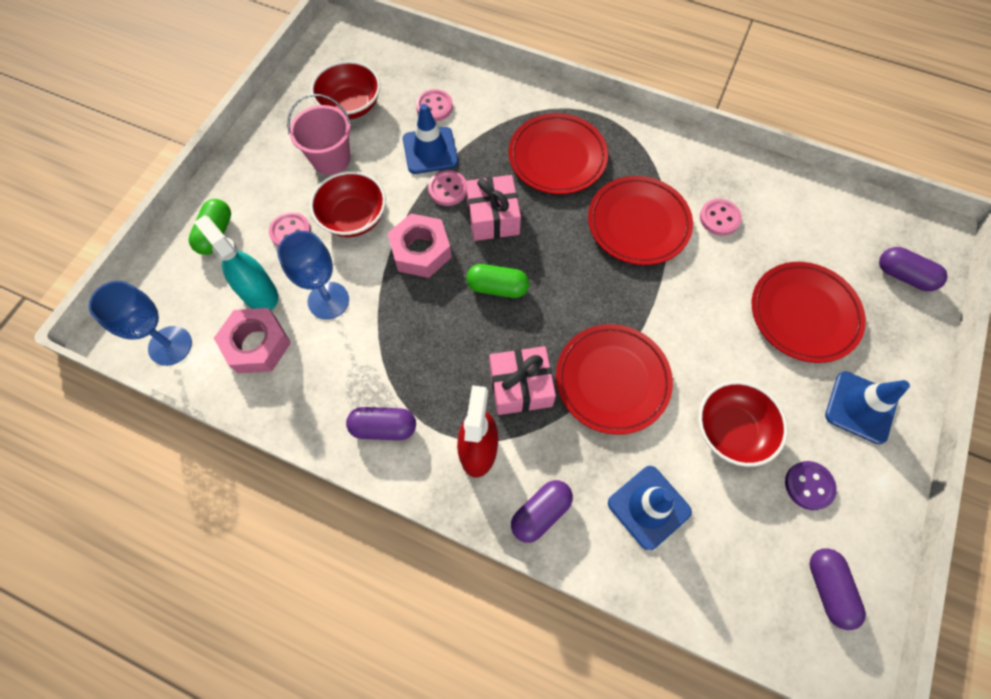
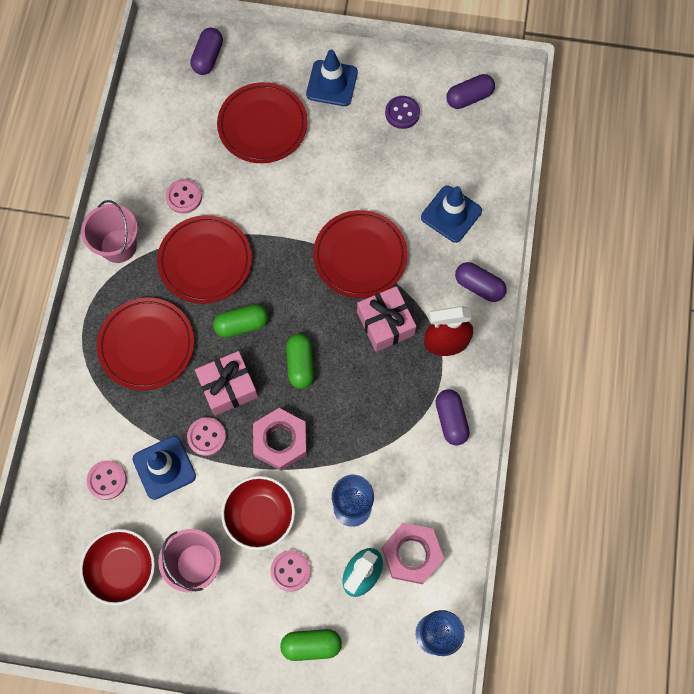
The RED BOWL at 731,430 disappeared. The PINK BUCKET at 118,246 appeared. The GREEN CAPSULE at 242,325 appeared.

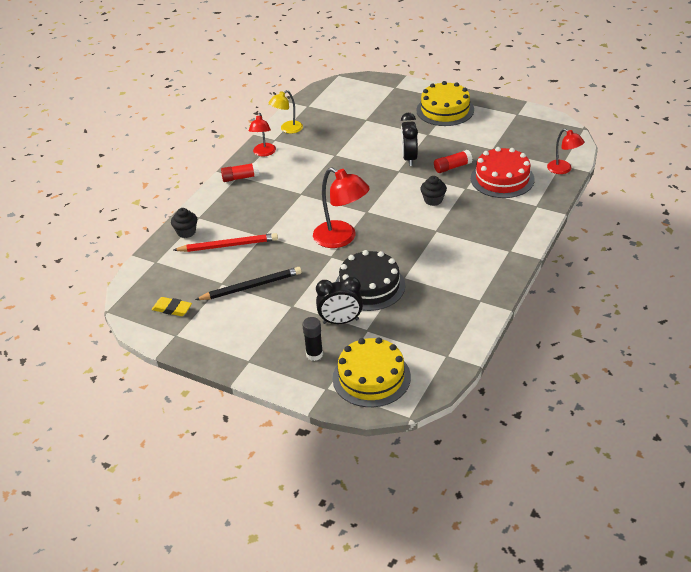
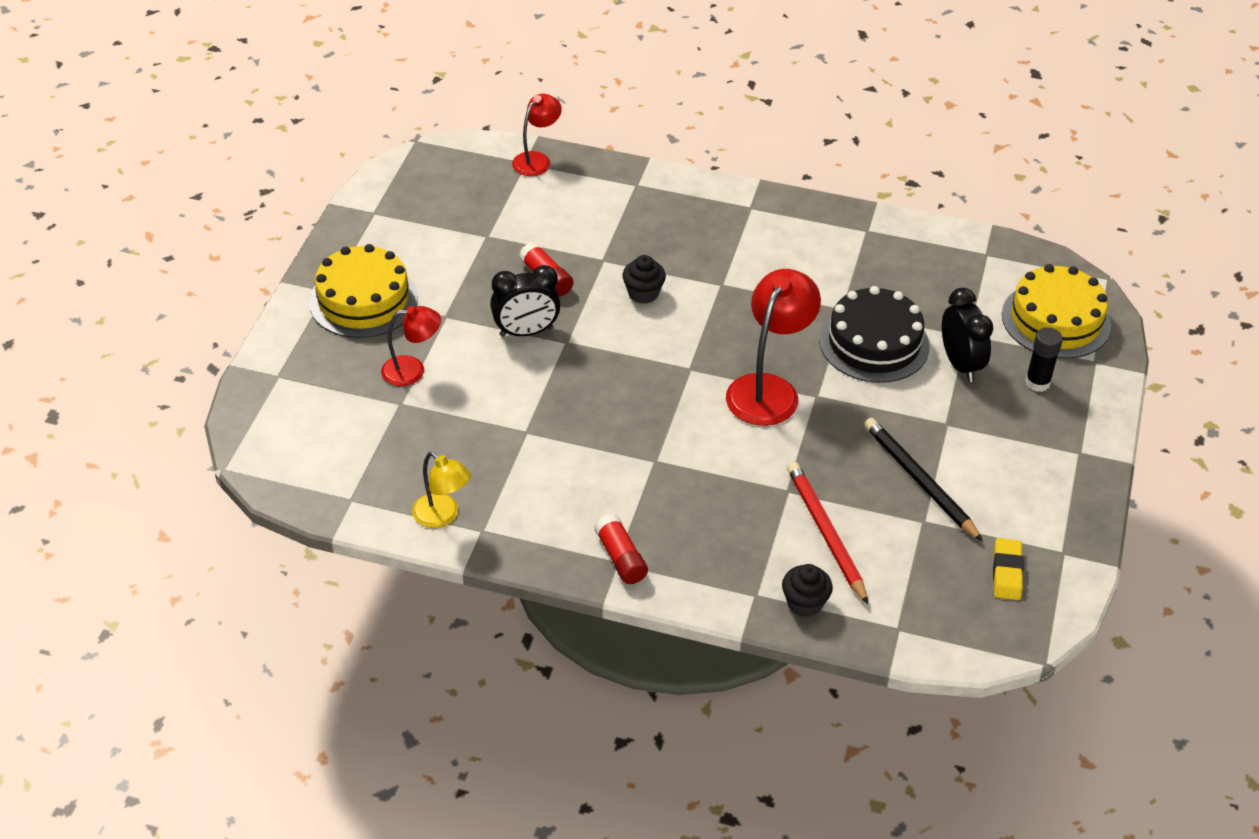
The RED LAMP moved from 264,153 to 412,370. The RED CAKE at 502,179 disappeared.

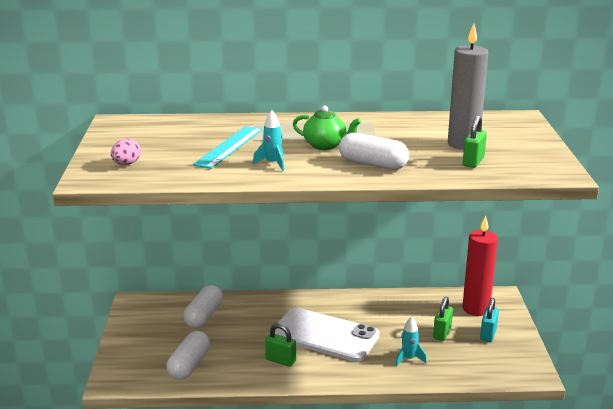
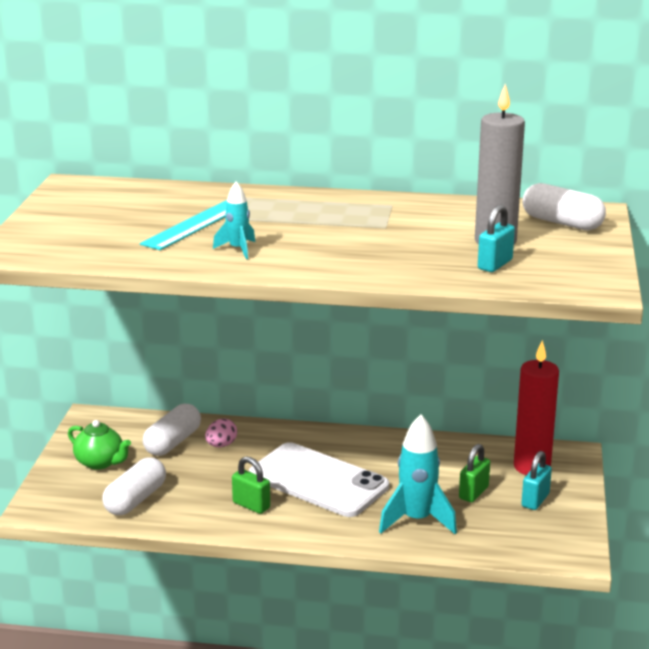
The PINK EGG moved from 126,164 to 221,445. The GREEN TEAPOT moved from 325,145 to 100,462. The WHITE CAPSULE moved from 373,164 to 562,223. The TURQUOISE ROCKET at 409,359 changed to 1.82 times the size. The GREEN PADLOCK at 473,161 became the TURQUOISE PADLOCK at 495,264.

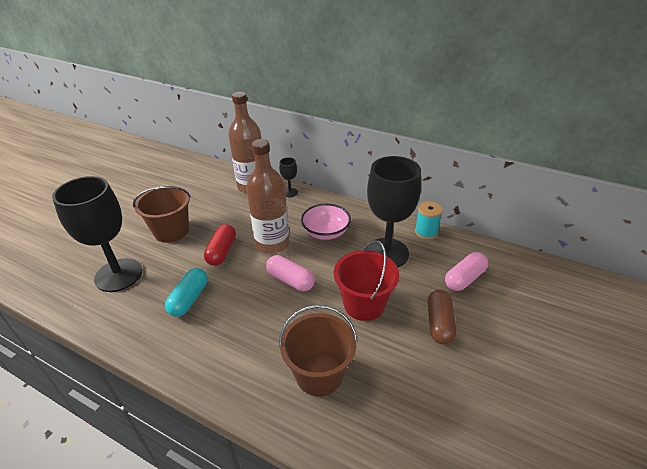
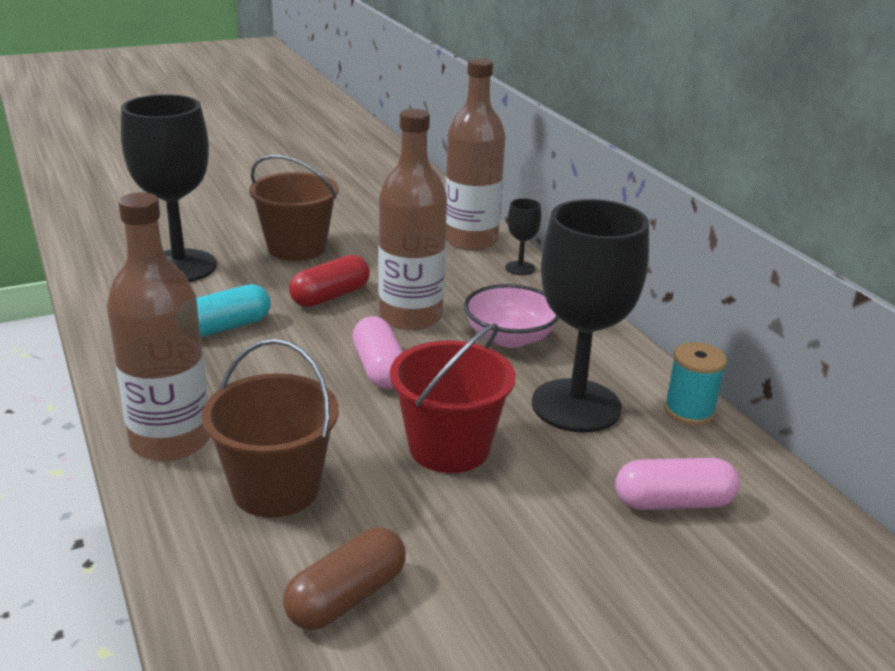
The BROWN CAPSULE moved from 439,323 to 346,597. The BROWN BOTTLE at 170,441 appeared.

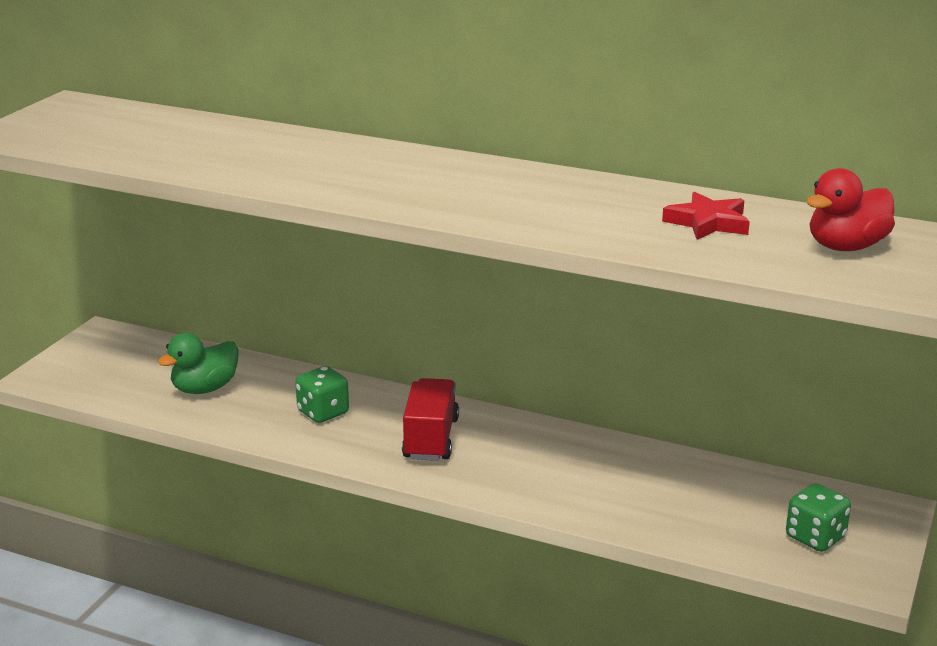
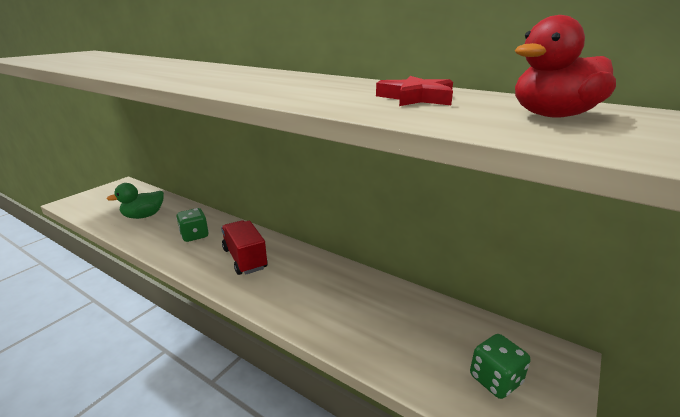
The RED TRUCK at 431,439 turned 45 degrees counterclockwise.

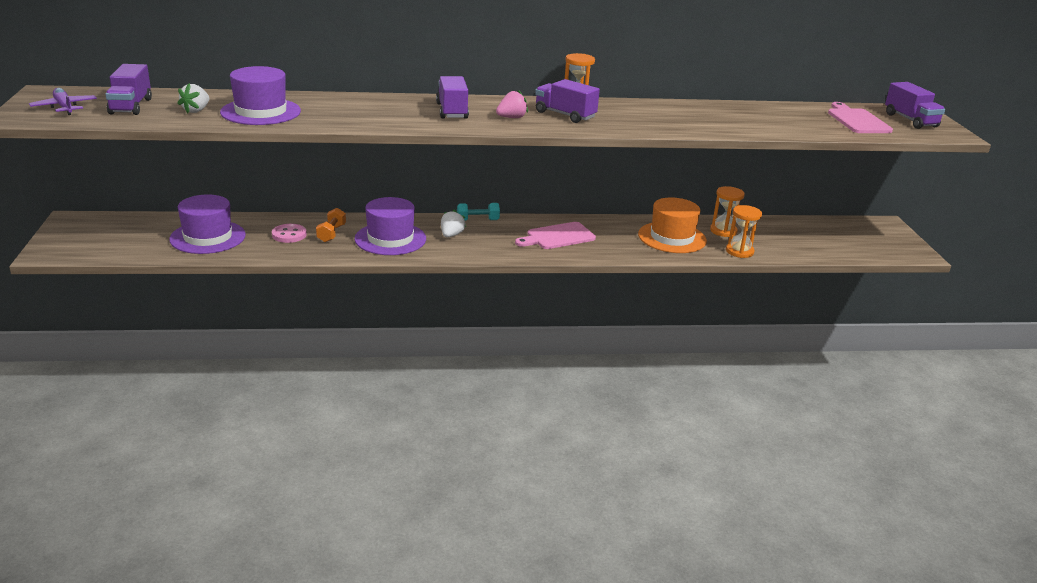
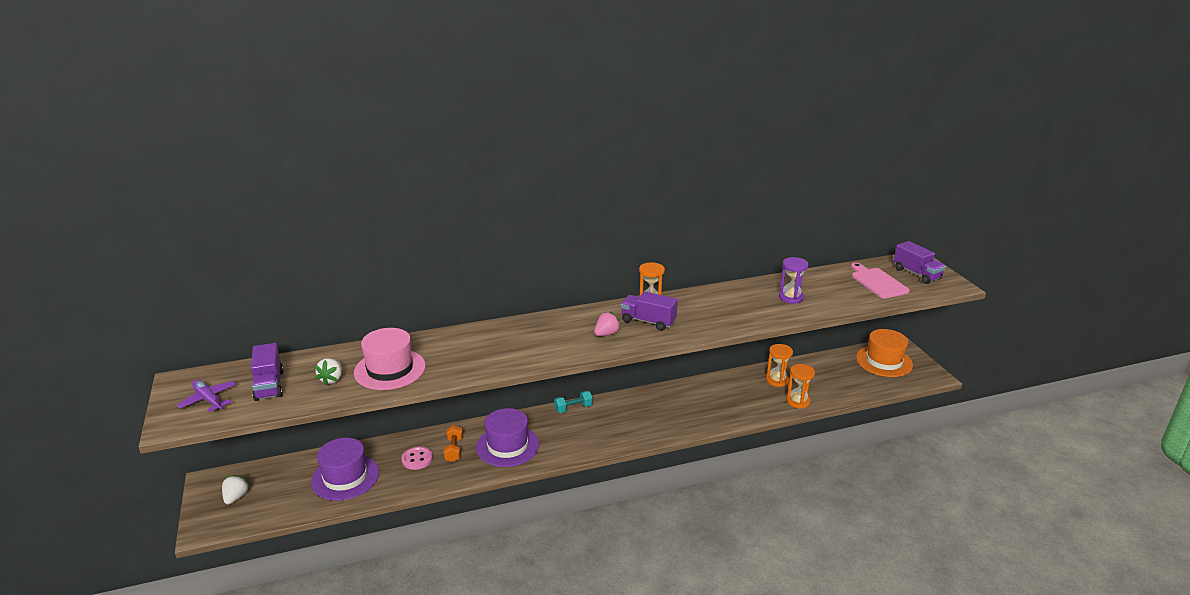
The PURPLE HAT at 261,112 became the PINK HAT at 390,369. The PURPLE TRUCK at 452,111 disappeared. The WHITE STRAWBERRY moved from 451,235 to 236,497. The PINK CUTTING BOARD at 557,237 disappeared. The ORANGE HAT moved from 672,237 to 884,361. The PURPLE HOURGLASS at 791,297 appeared.

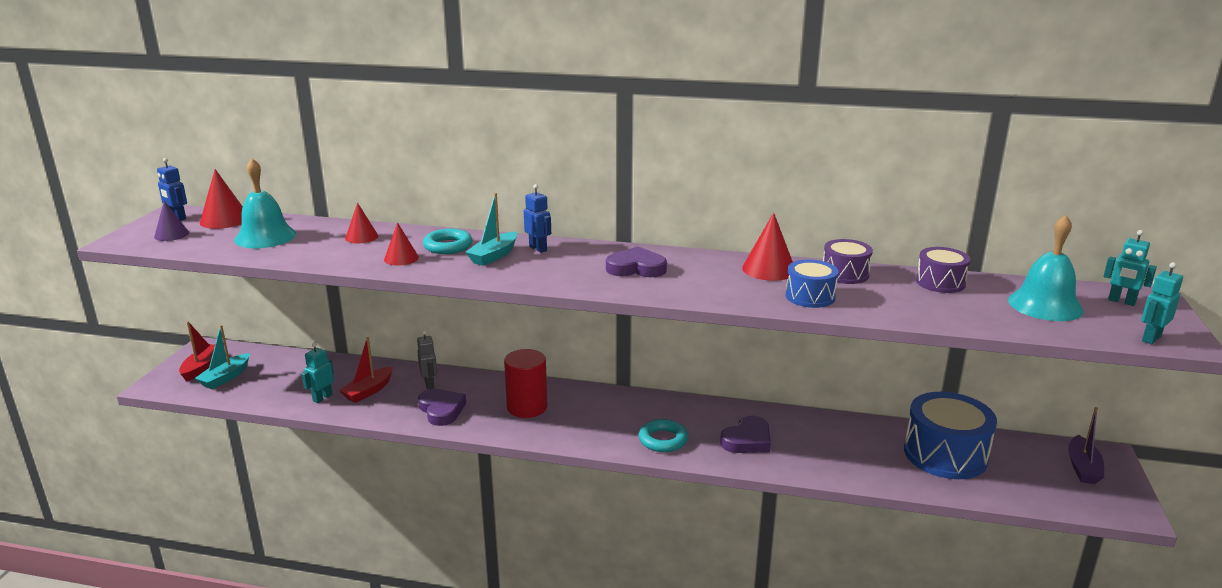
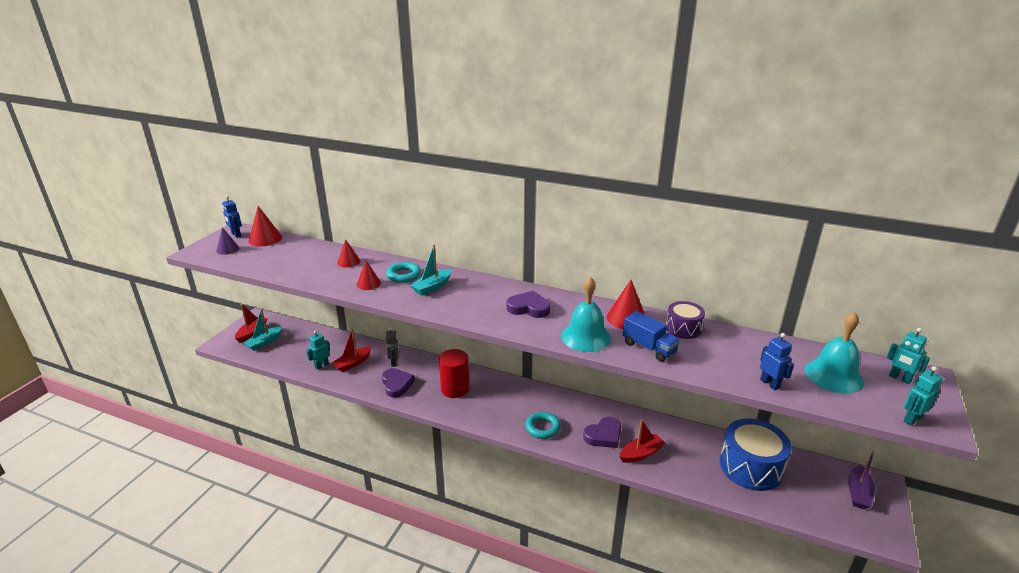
The TURQUOISE BELL moved from 265,237 to 586,337. The BLUE ROBOT moved from 538,248 to 770,384. The BLUE DRUM at 810,296 was replaced by the BLUE TRUCK at 649,348. The PURPLE DRUM at 940,282 disappeared. The RED BOAT at 641,453 appeared.

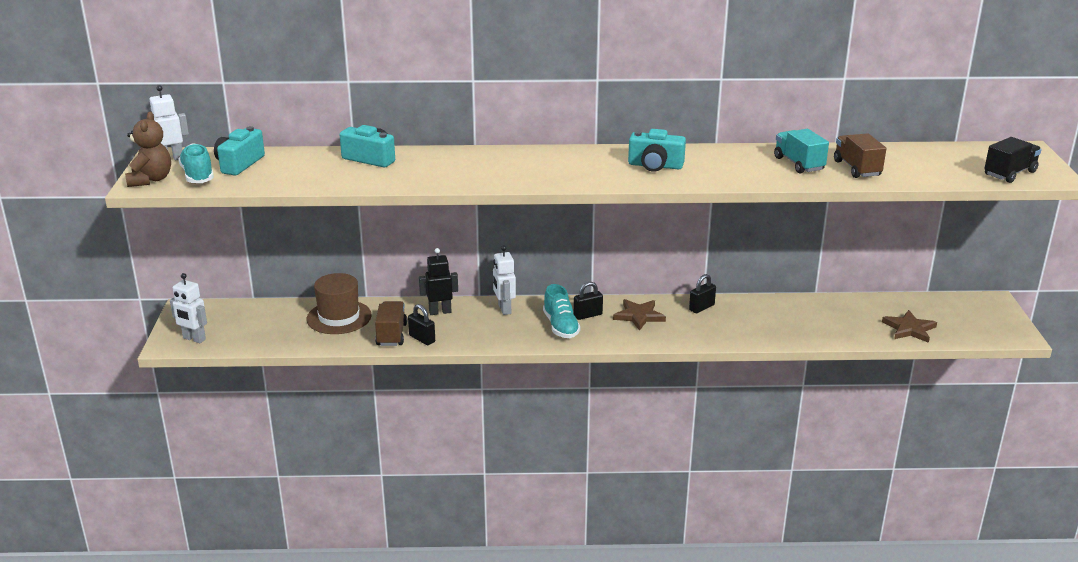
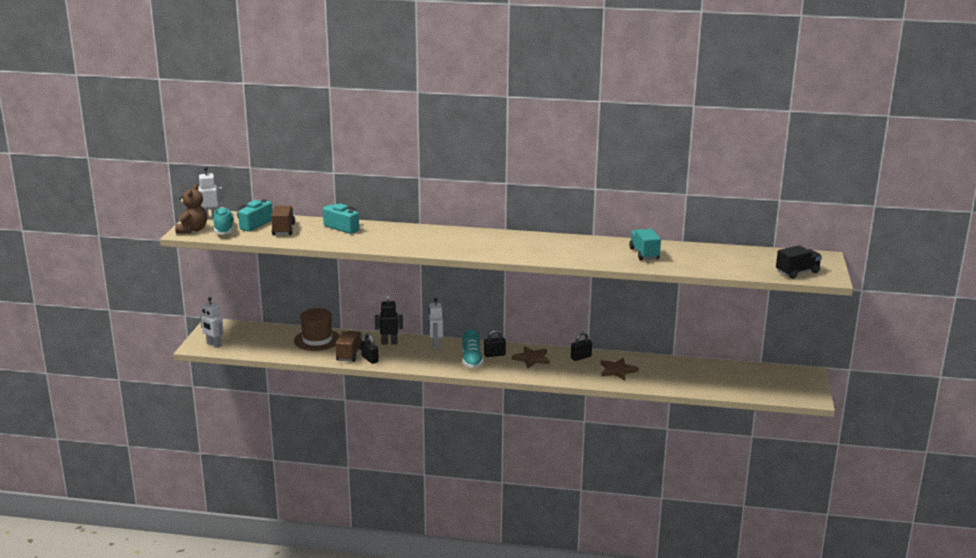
The TURQUOISE CAMERA at 655,166 disappeared. The BROWN TRUCK moved from 857,168 to 283,229. The BROWN STAR moved from 909,329 to 617,370.

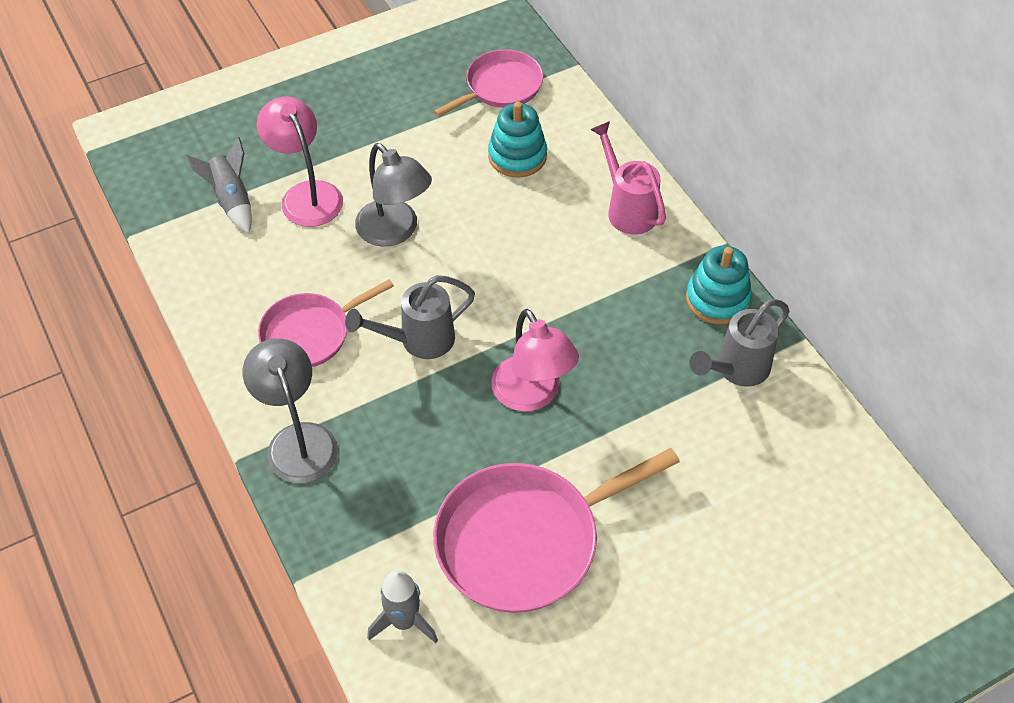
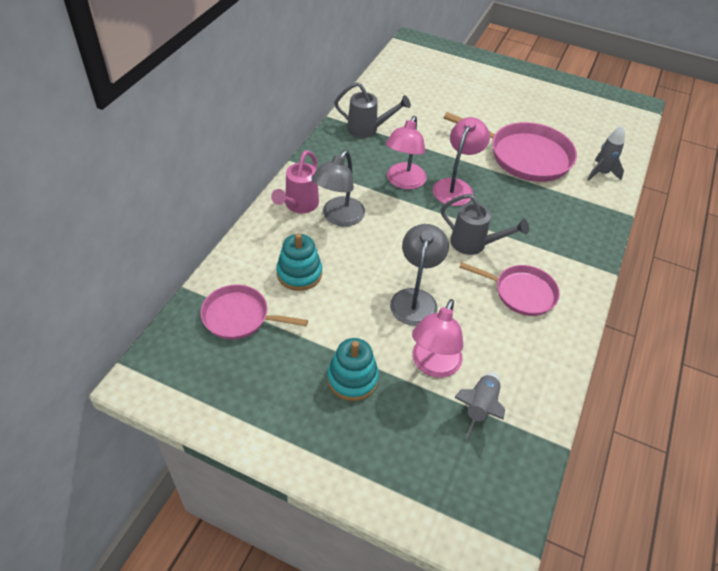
The GREY LAMP moved from 298,440 to 338,217. The TURQUOISE STACKING TOY moved from 717,299 to 352,379. The PINK LAMP at 403,182 appeared.

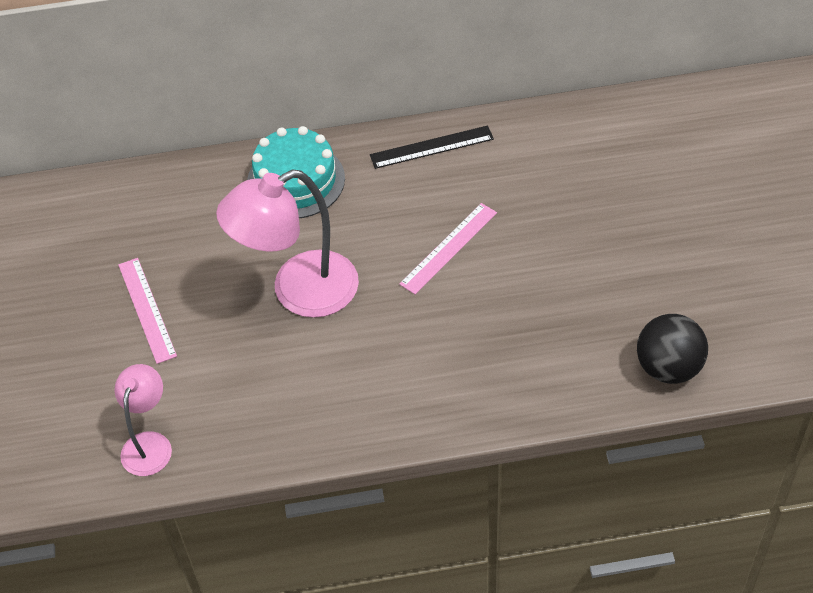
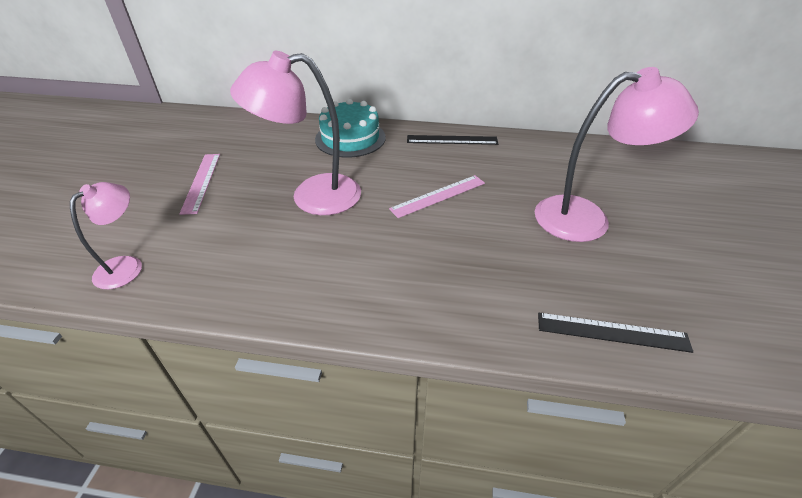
The BLACK BALL at 668,368 was replaced by the BLACK RULER at 612,332. The PINK LAMP at 587,218 appeared.

